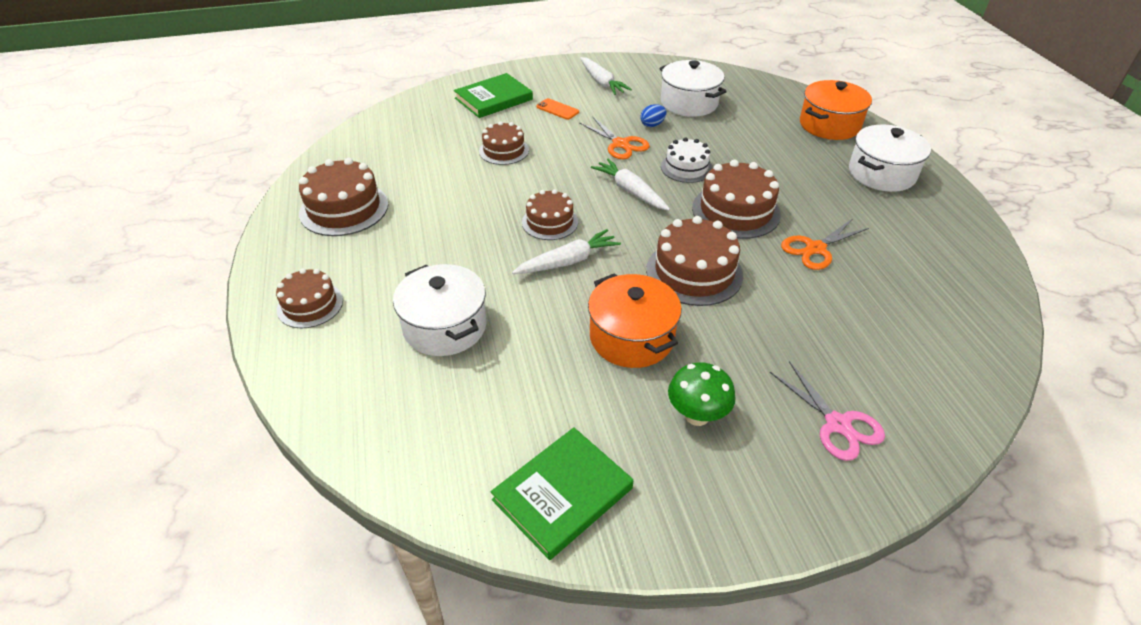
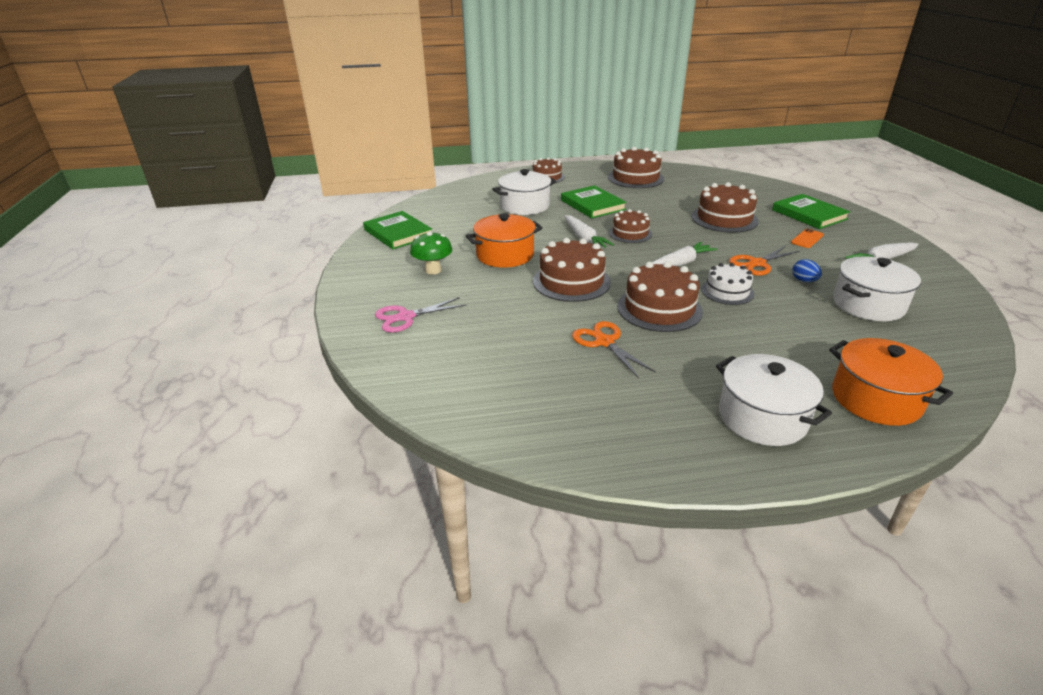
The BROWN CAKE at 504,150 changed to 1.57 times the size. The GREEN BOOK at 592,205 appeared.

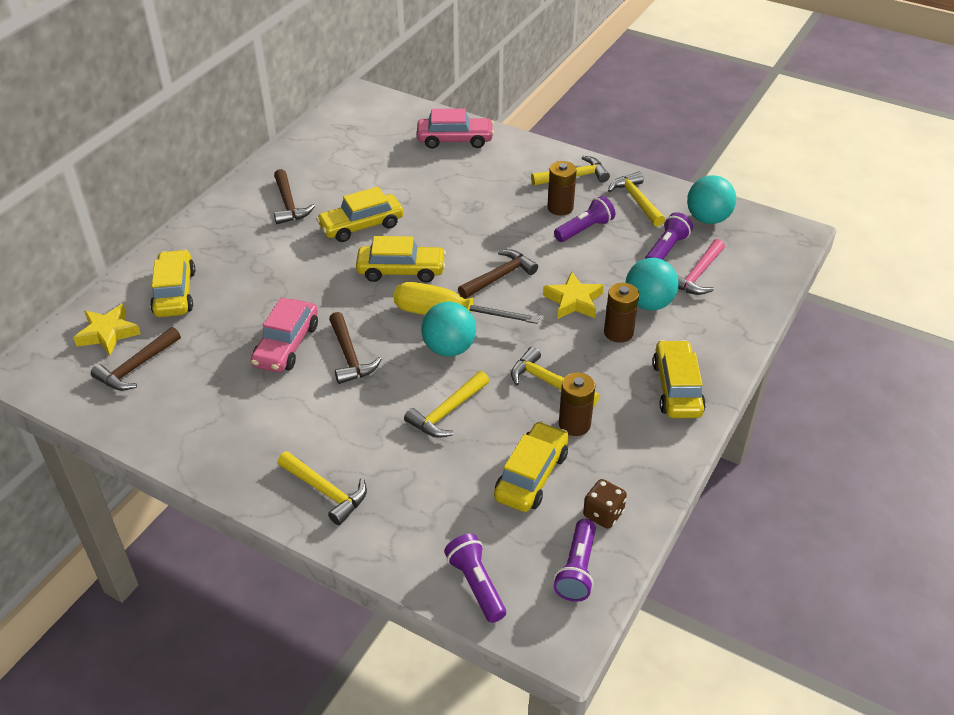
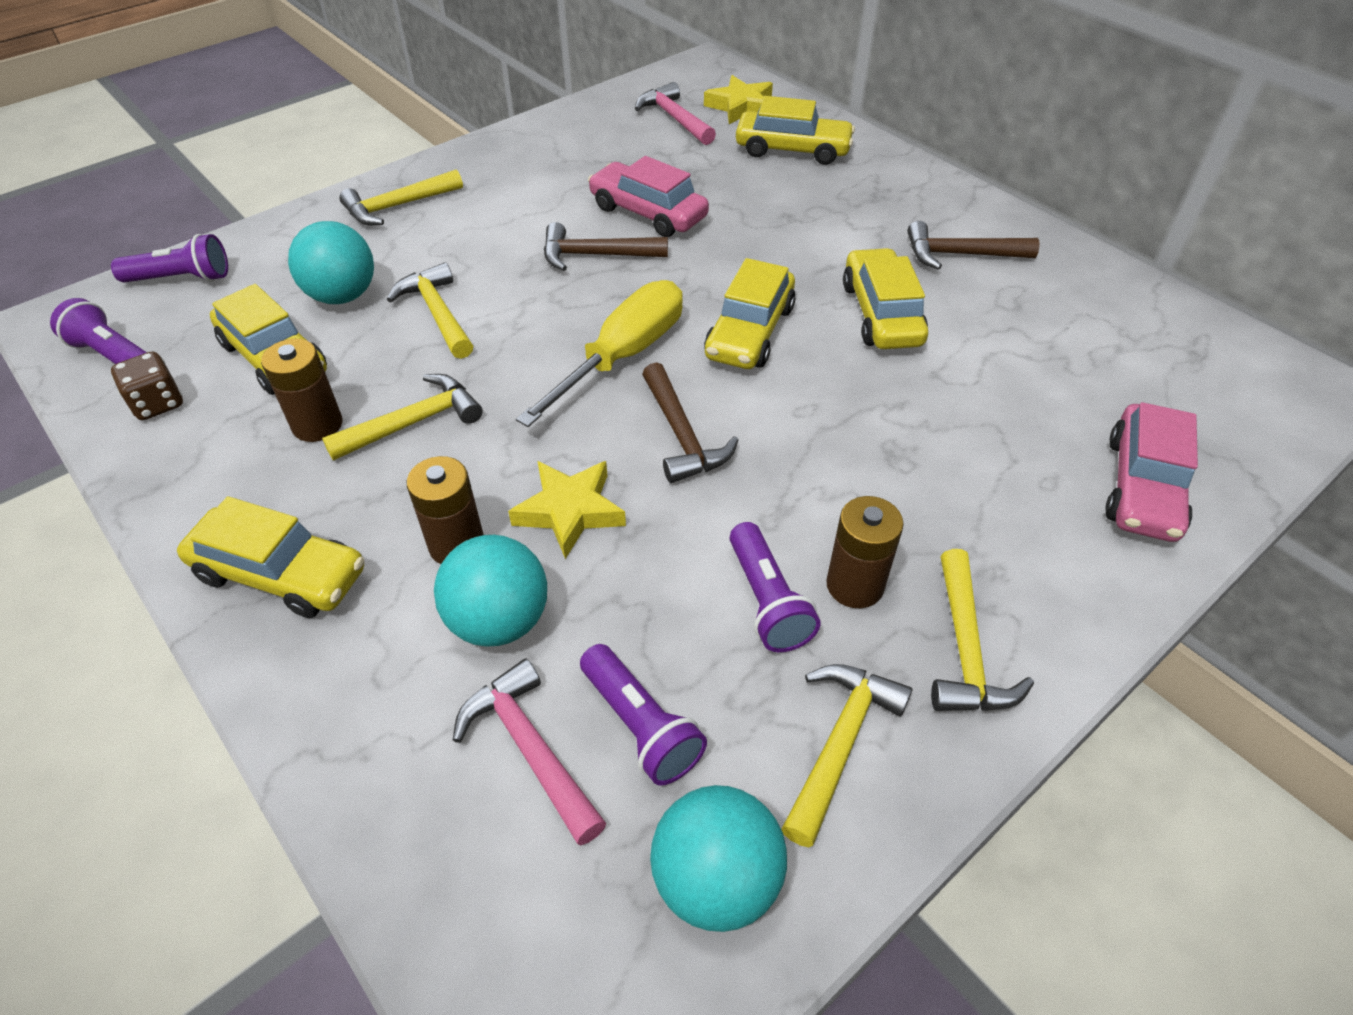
The BROWN HAMMER at 136,367 became the PINK HAMMER at 675,118. The TURQUOISE BALL moved from 449,348 to 342,296. The YELLOW HAMMER at 637,200 turned 60 degrees counterclockwise.

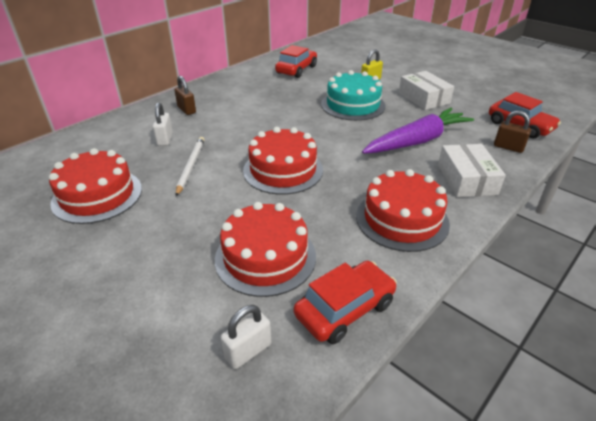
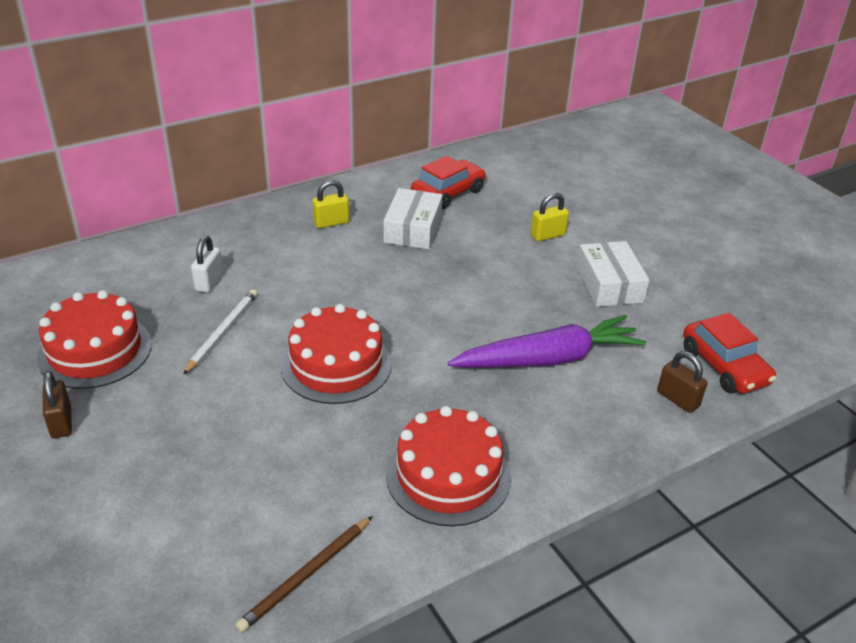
The BROWN PADLOCK moved from 186,110 to 61,422. The RED CAKE at 265,257 disappeared. The WHITE PADLOCK at 248,351 disappeared. The RED CAR at 345,309 was replaced by the BROWN PENCIL at 306,575. The TURQUOISE CAKE at 353,105 disappeared. The WHITE BOX moved from 466,179 to 413,229. The YELLOW PADLOCK at 331,222 appeared.

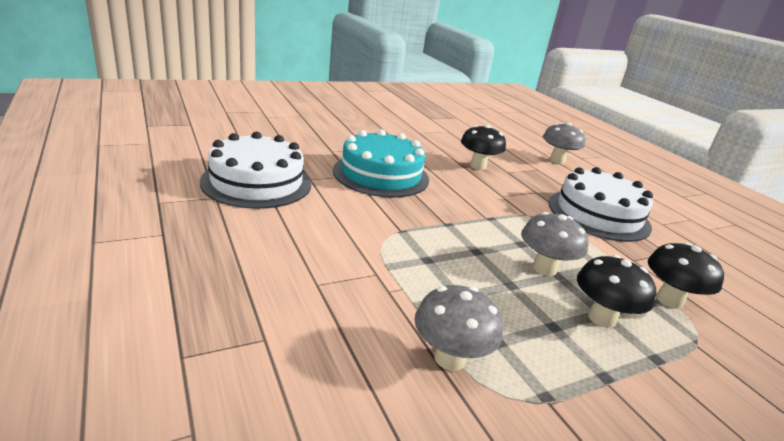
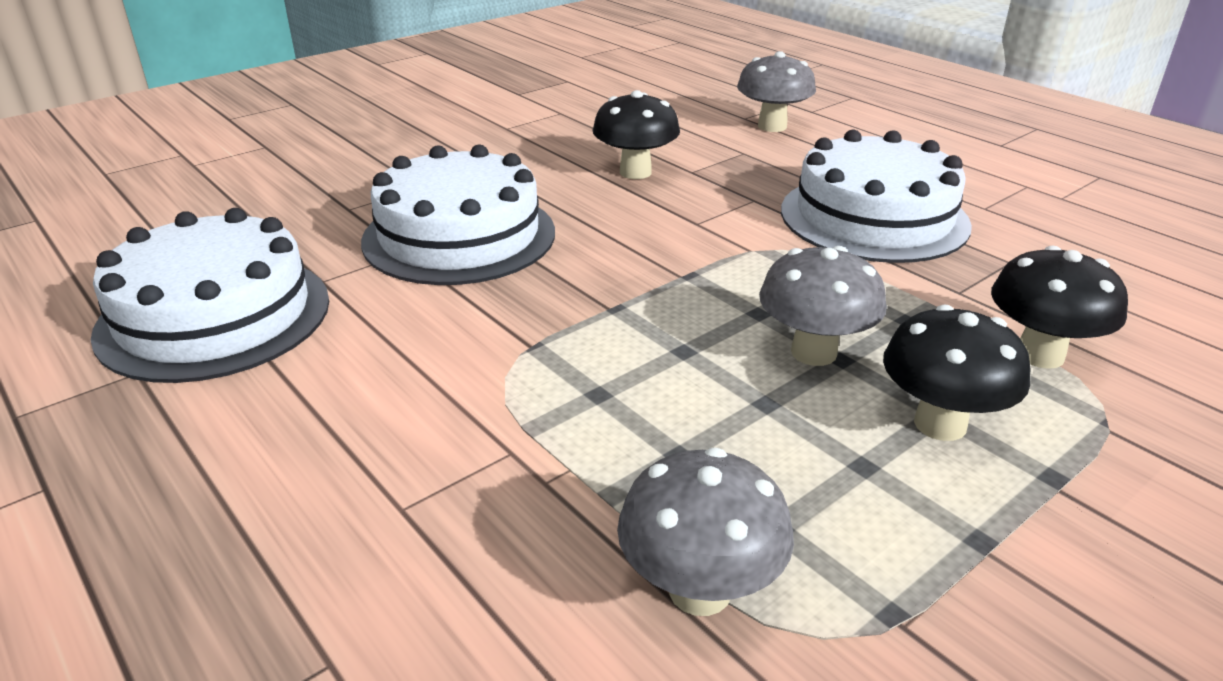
The TURQUOISE CAKE at 381,174 became the WHITE CAKE at 459,236.

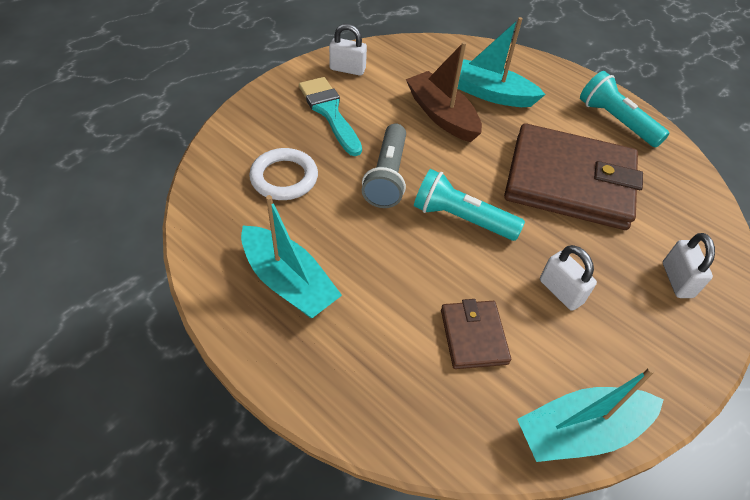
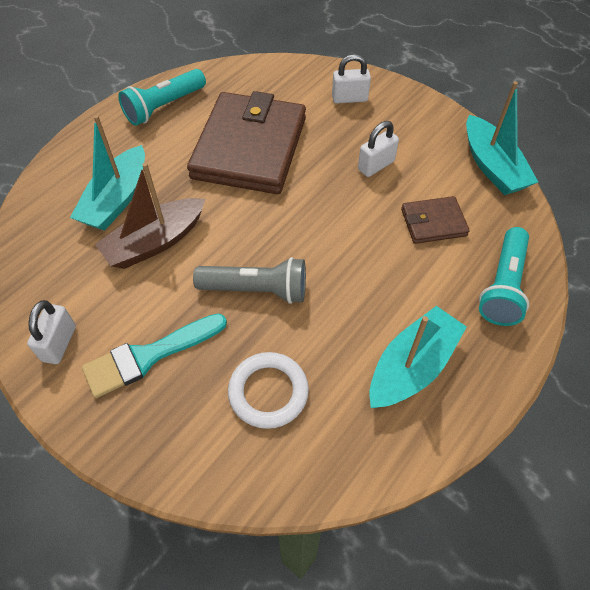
The TURQUOISE FLASHLIGHT moved from 461,218 to 503,286.

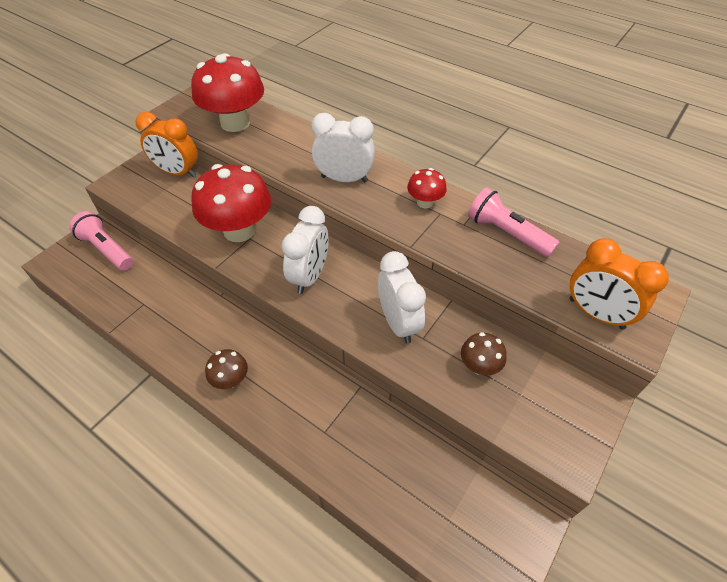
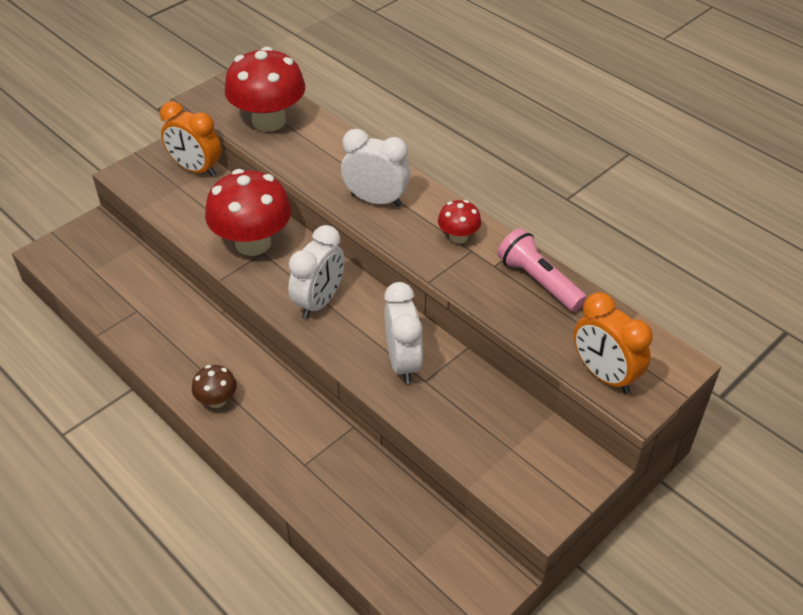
The PINK FLASHLIGHT at 107,249 disappeared. The BROWN MUSHROOM at 479,366 disappeared.

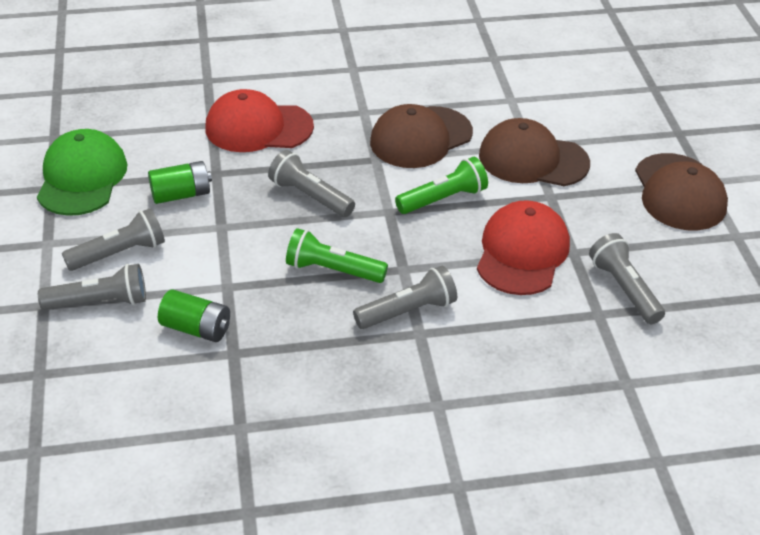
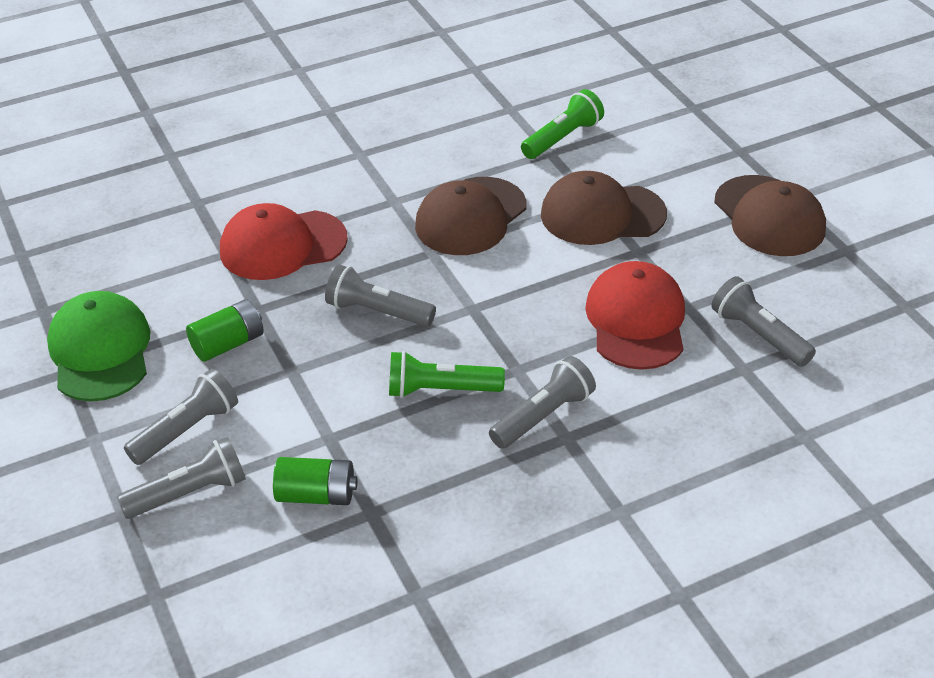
The GREEN FLASHLIGHT moved from 443,199 to 562,138.

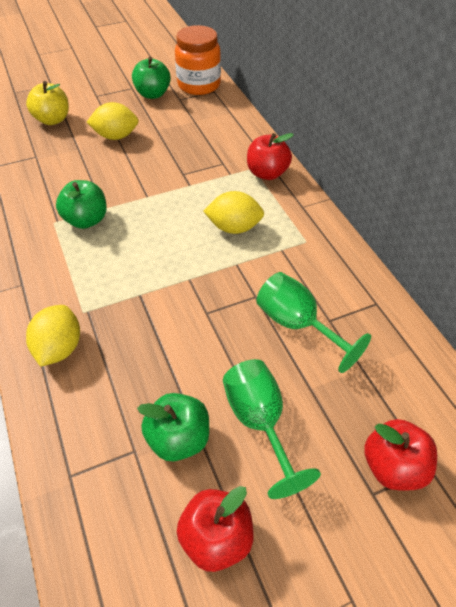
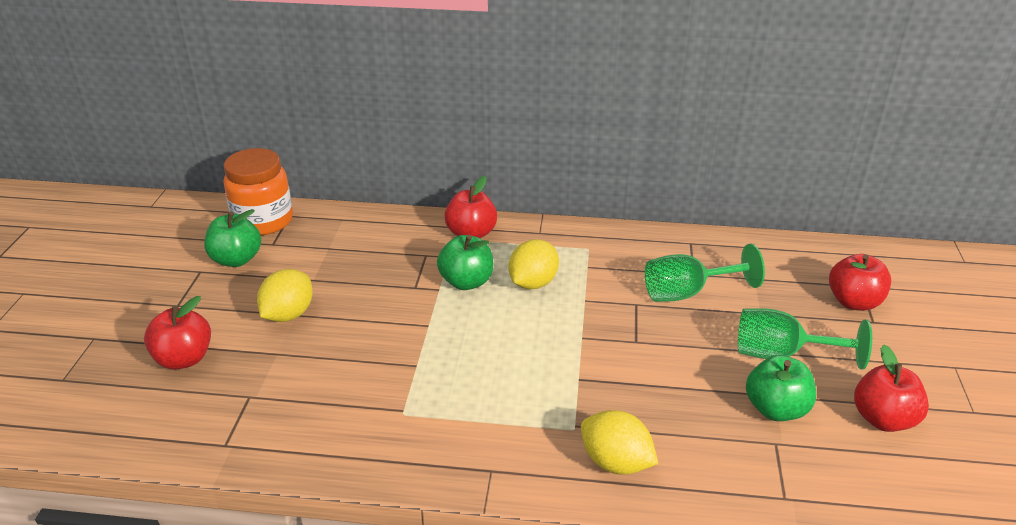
The YELLOW APPLE at 52,120 became the RED APPLE at 184,359. The GREEN APPLE moved from 86,220 to 466,282.

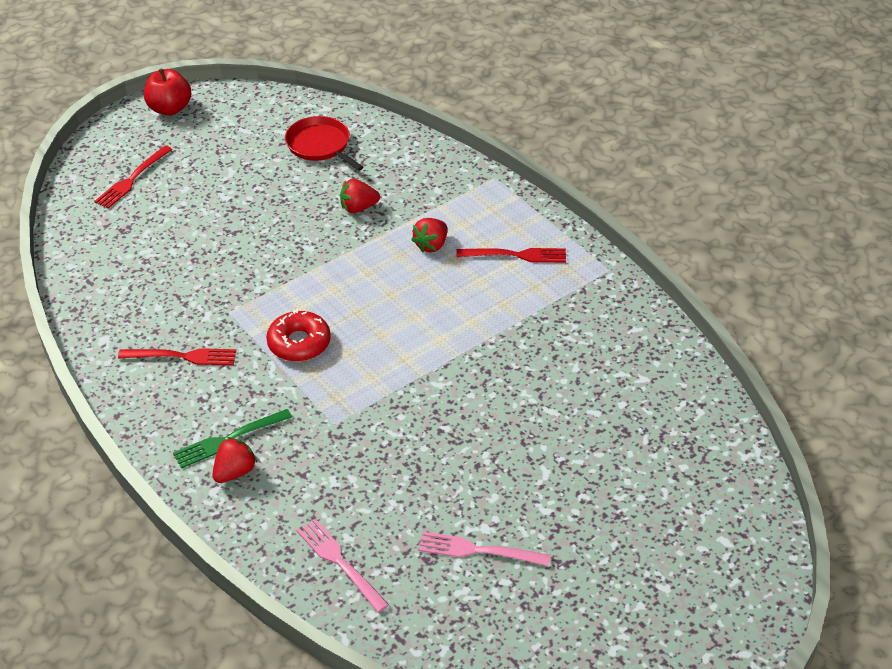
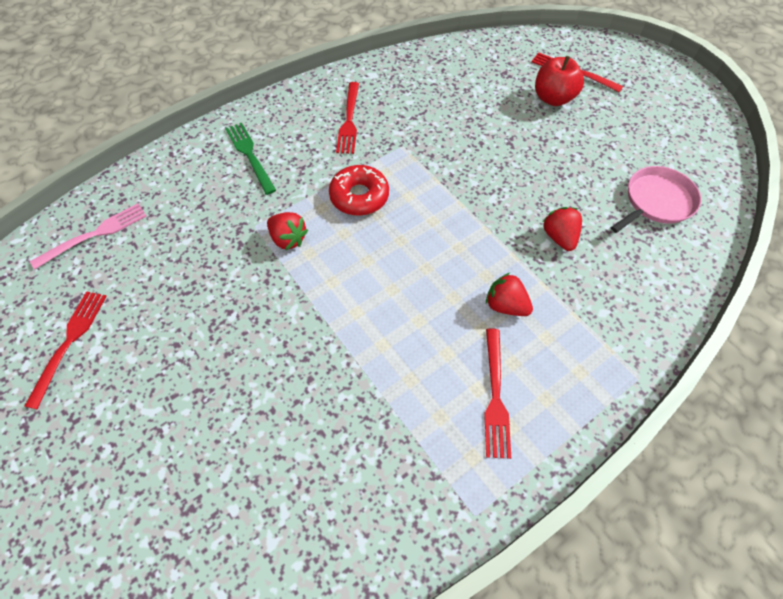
The RED APPLE moved from 170,109 to 553,98. The RED STRAWBERRY moved from 235,472 to 288,239. The RED PAN at 320,145 became the PINK PAN at 656,201. The PINK FORK at 478,550 became the RED FORK at 69,342.

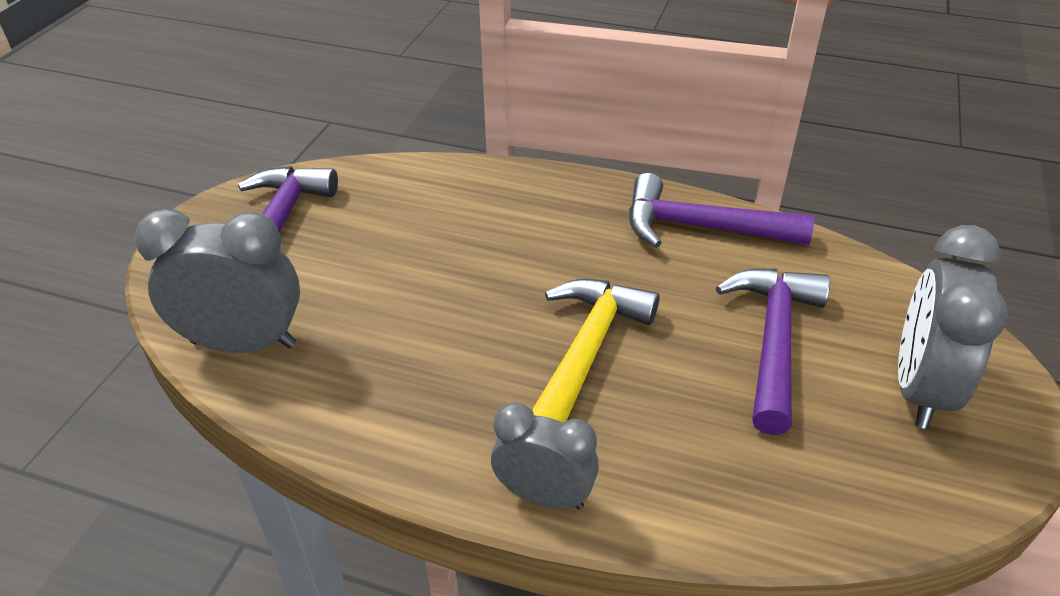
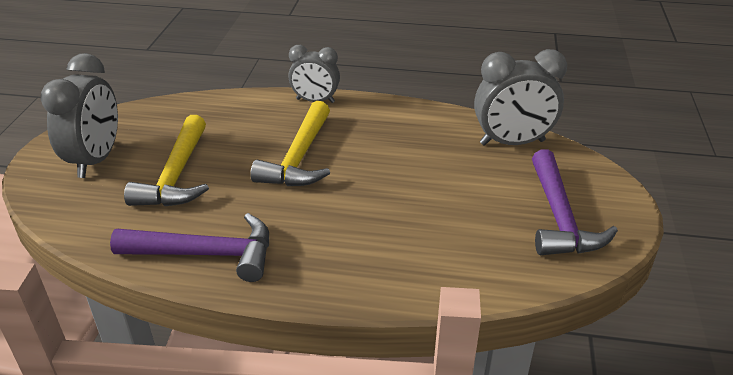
The PURPLE HAMMER at 773,342 became the YELLOW HAMMER at 176,175.

